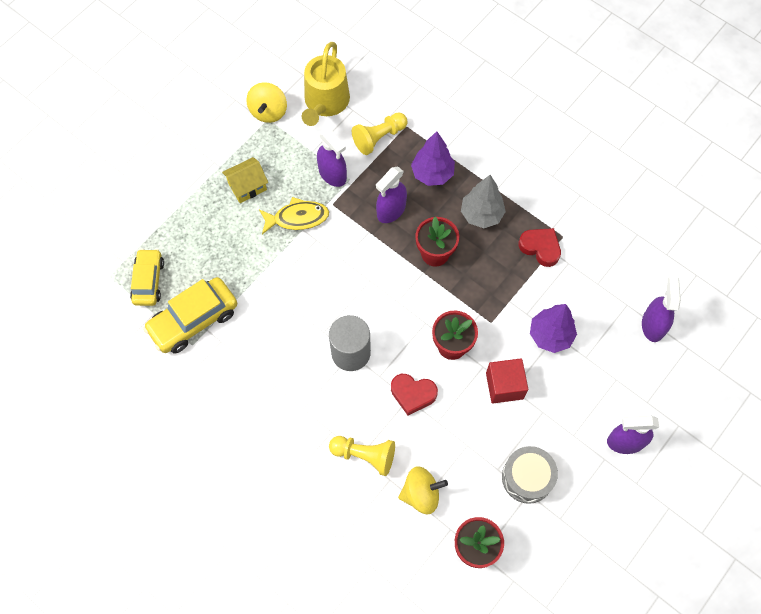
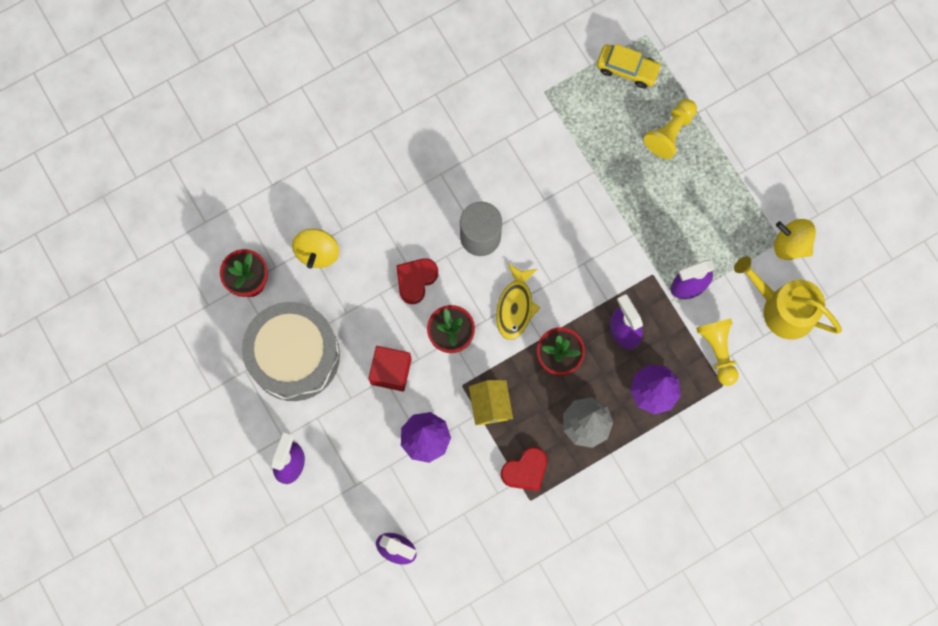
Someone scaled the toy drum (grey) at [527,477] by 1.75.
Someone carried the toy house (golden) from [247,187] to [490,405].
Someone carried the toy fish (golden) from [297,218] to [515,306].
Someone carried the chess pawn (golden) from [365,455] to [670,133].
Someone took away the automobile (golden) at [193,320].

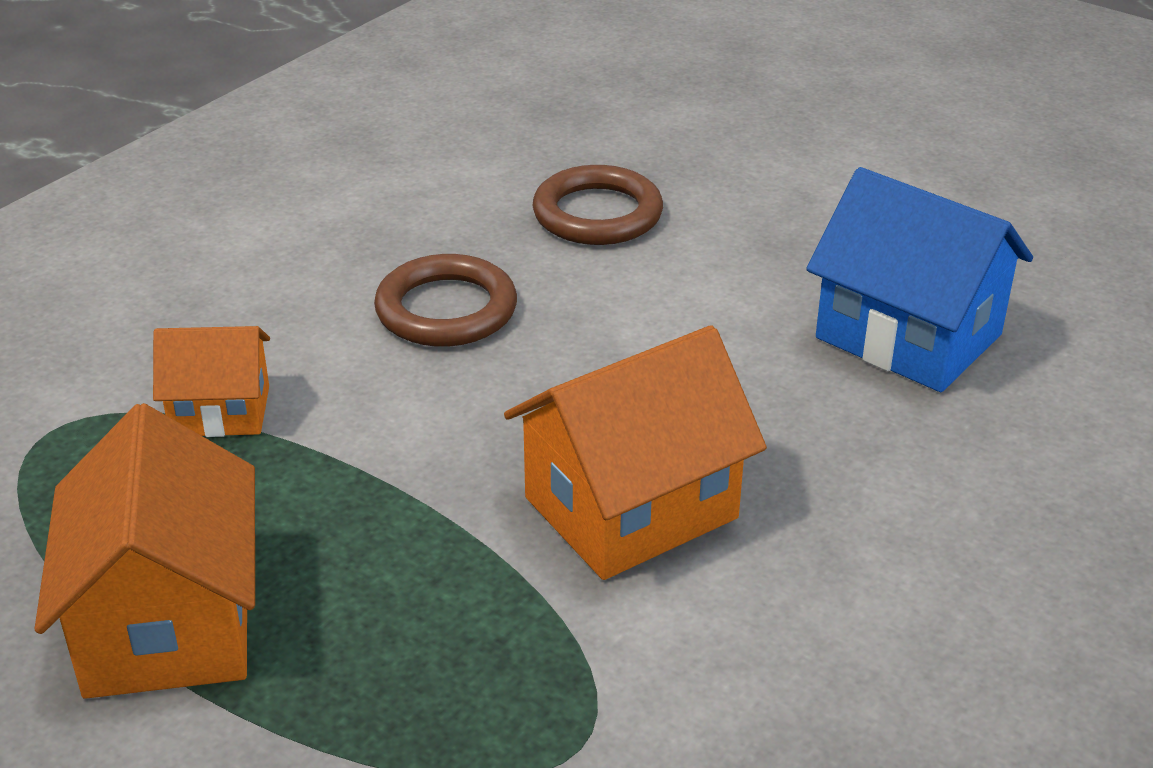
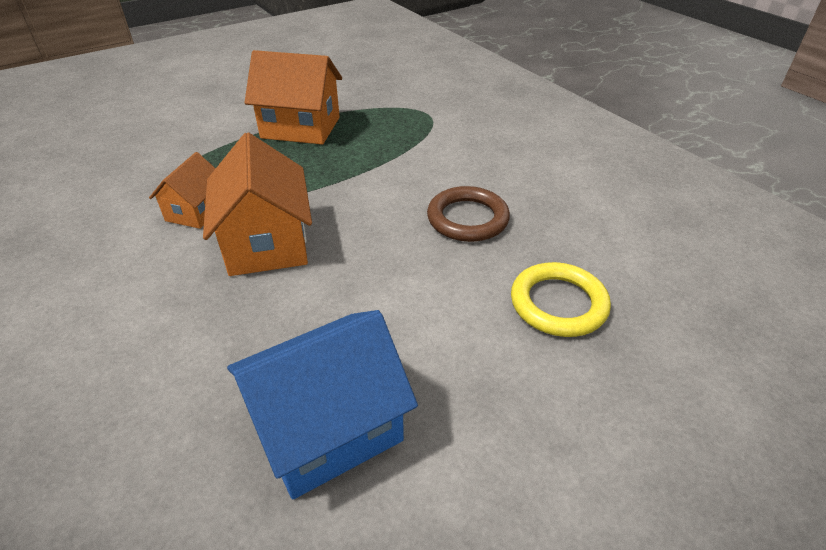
Someone carried the toy house (bright orange) from [220,411] to [196,211].
Someone repainted the ring (brown) at [597,214], which became the ring (golden) at [558,304].

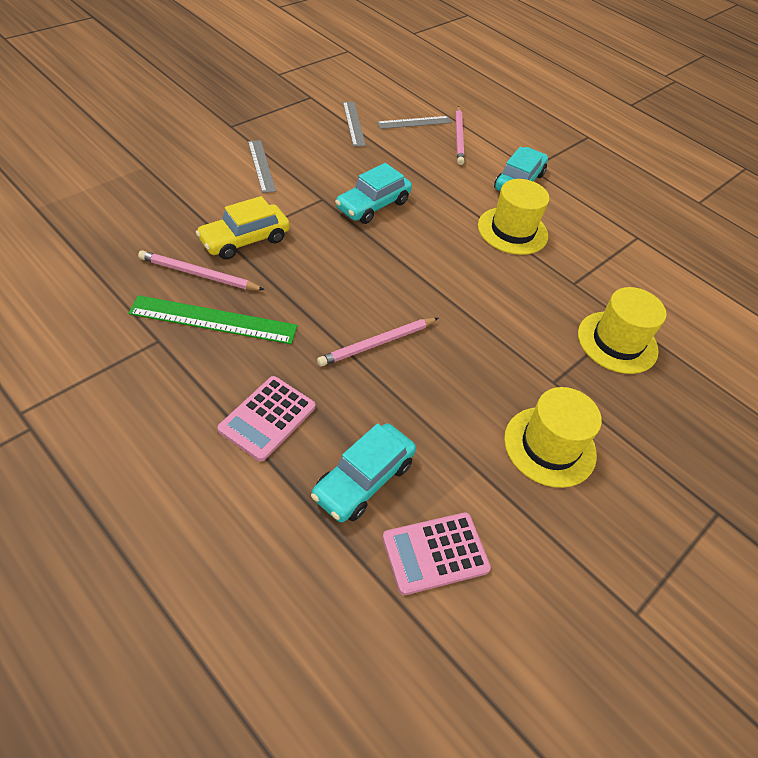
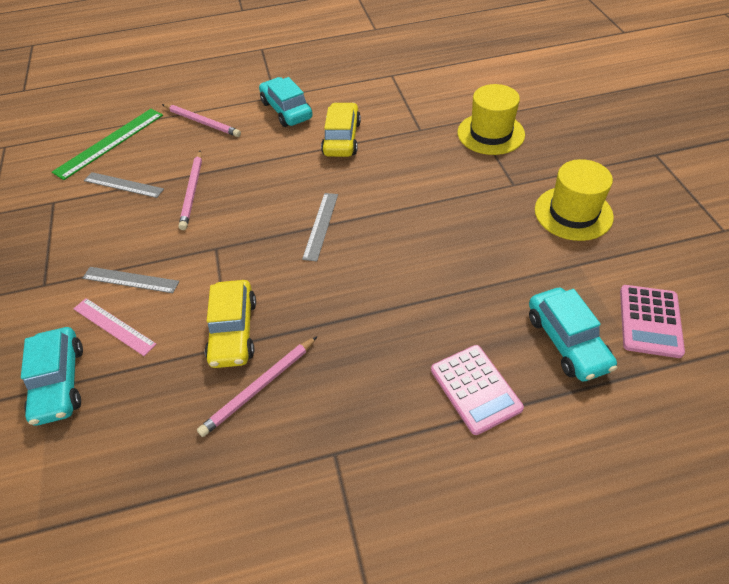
Someone carried the automobile (turquoise) from [373,205] to [59,382].
Someone carried the ruler (green) from [214,320] to [110,143].
Someone put down the ruler (pink) at [114,326].
Someone carried the lead pencil (pink) from [377,344] to [192,191].
Someone carried the ruler (grey) from [414,122] to [321,226].
Someone swapped the hat (golden) at [512,231] for the automobile (golden) at [342,138].

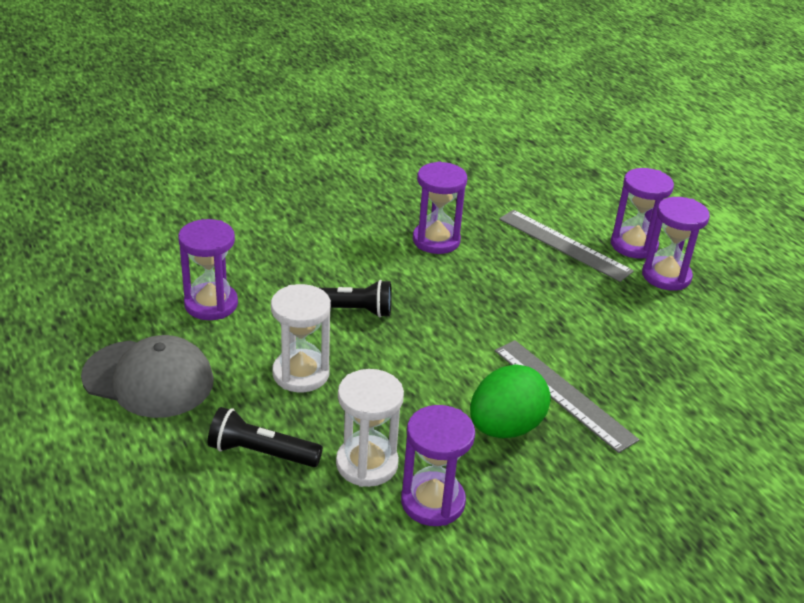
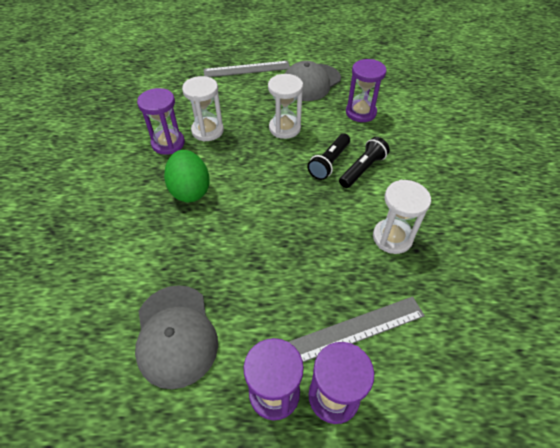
Someone put down the cap (grey) at [176,335].
Someone carried the ruler (grey) from [563,394] to [247,69].
Someone carried the flashlight (ebony) from [261,453] to [362,169].
Someone repainted the hourglass (violet) at [436,240], which became the hourglass (snow-white) at [392,237].

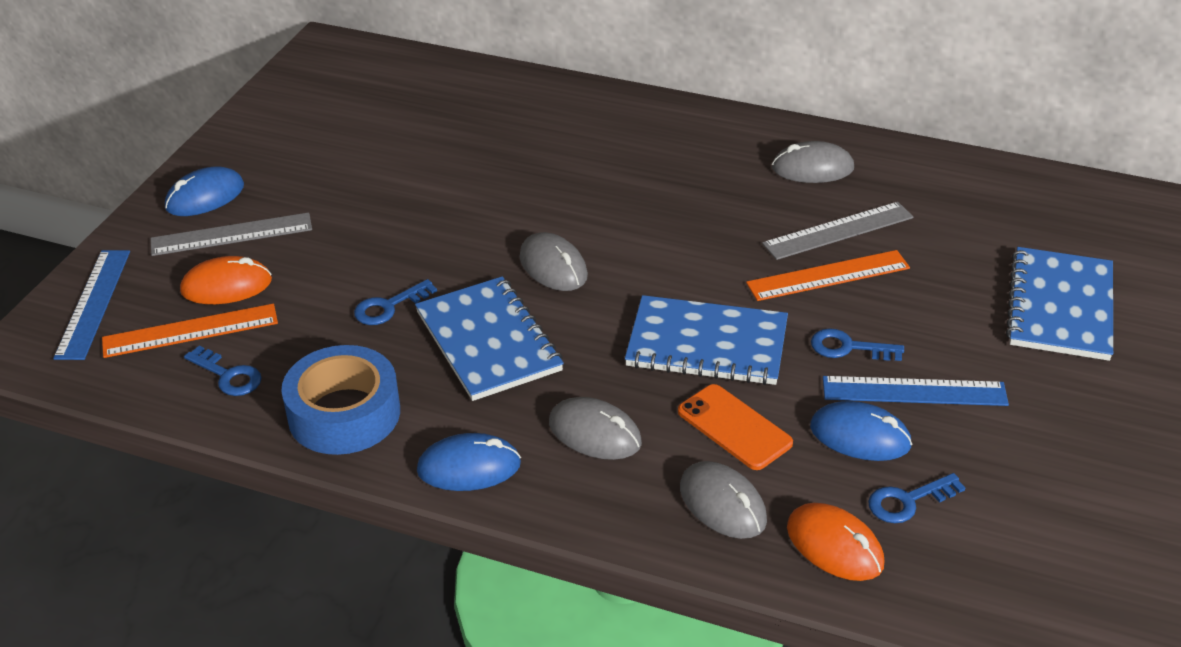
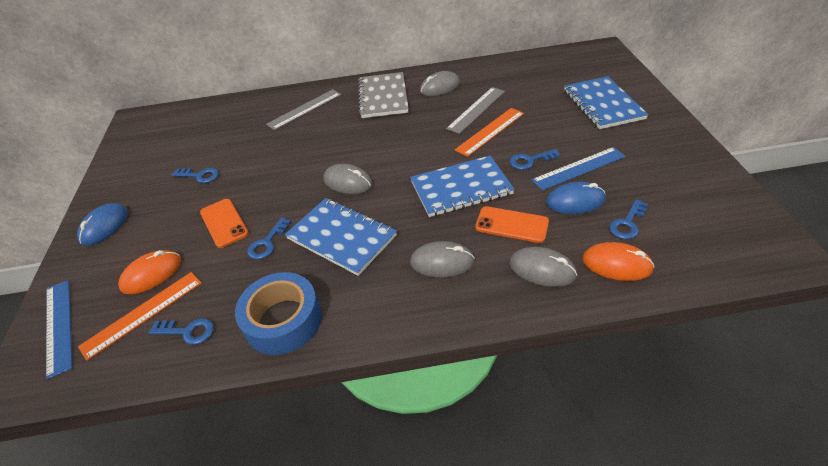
Someone put down the latchkey (royal blue) at [199,176].
Someone put down the phone (bright orange) at [224,223].
Someone carried the ruler (grey) from [231,234] to [304,109].
Someone put down the notebook (grey) at [383,97].
Someone took away the PC mouse (royal blue) at [469,467].

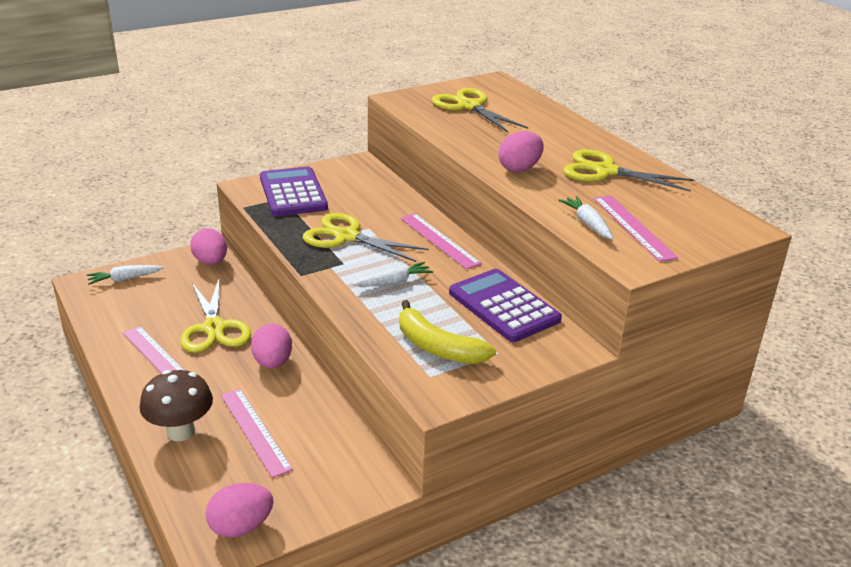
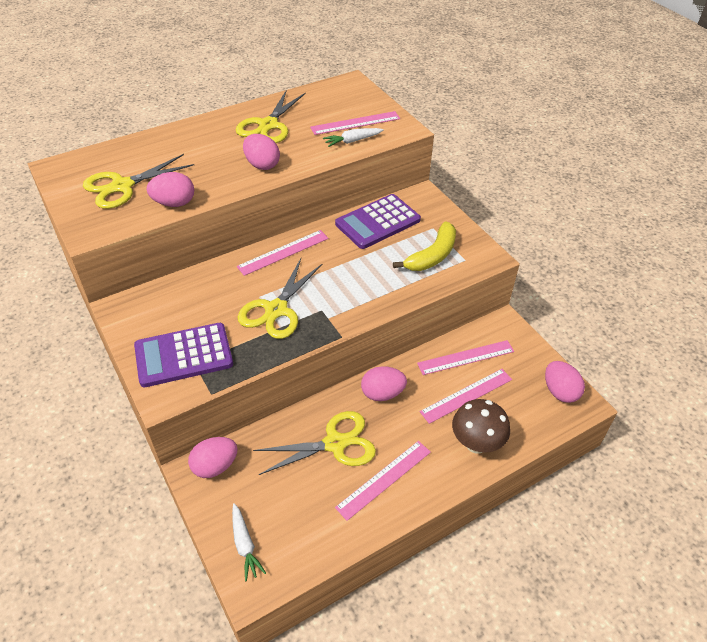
Someone put down the egg shape (pink) at [174,203].
Someone put down the ruler (pink) at [466,357].
Someone took away the carrot (snow-white) at [393,282].

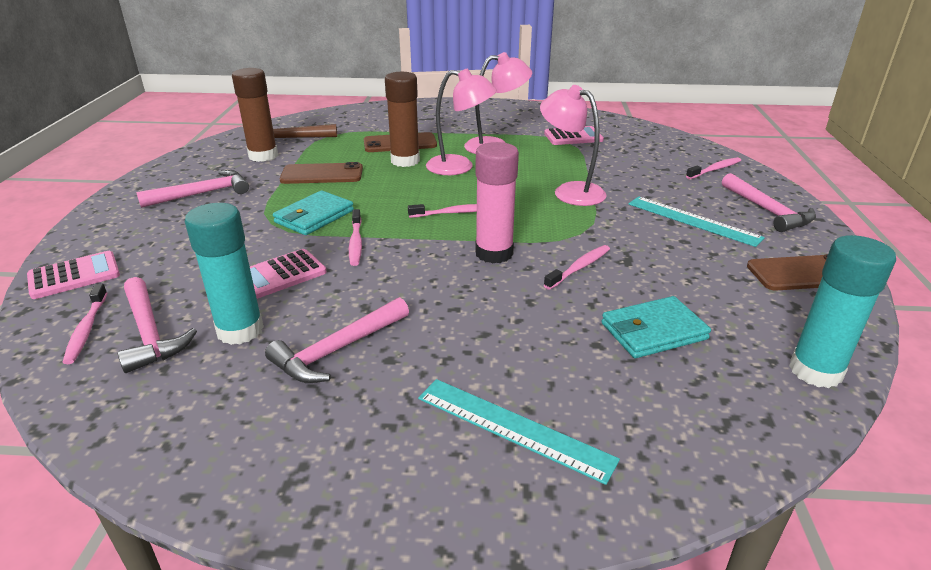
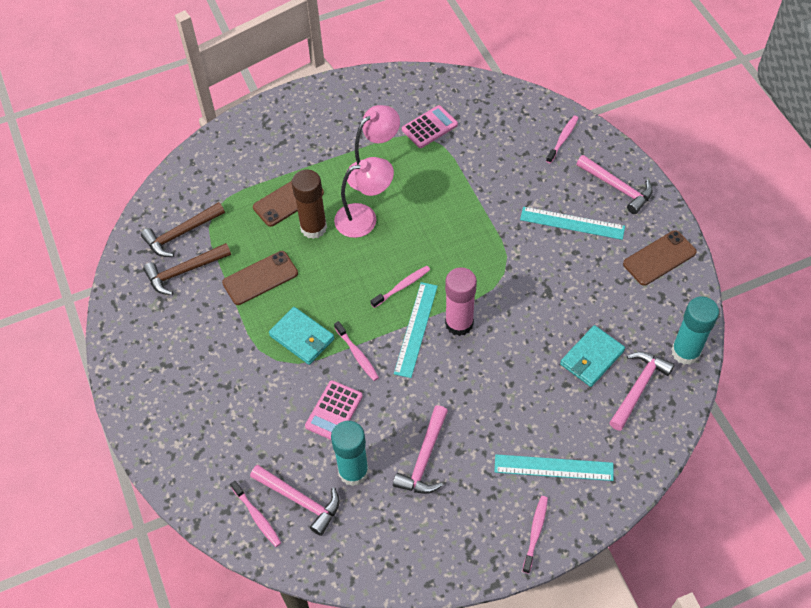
Someone swapped the stick of glue (brown) at [263,156] for the carpenter's hammer (brown) at [184,271].
Someone rotated the wallet (turquoise) at [314,216] by 60 degrees counterclockwise.
Someone put down the ruler (turquoise) at [416,329].
Someone carried the toothbrush (pink) from [579,267] to [535,532].
Someone carried the carpenter's hammer (pink) from [202,194] to [638,388].
Someone took away the pocket calculator (pink) at [74,276].
Someone took away the reading lamp (pink) at [570,191].

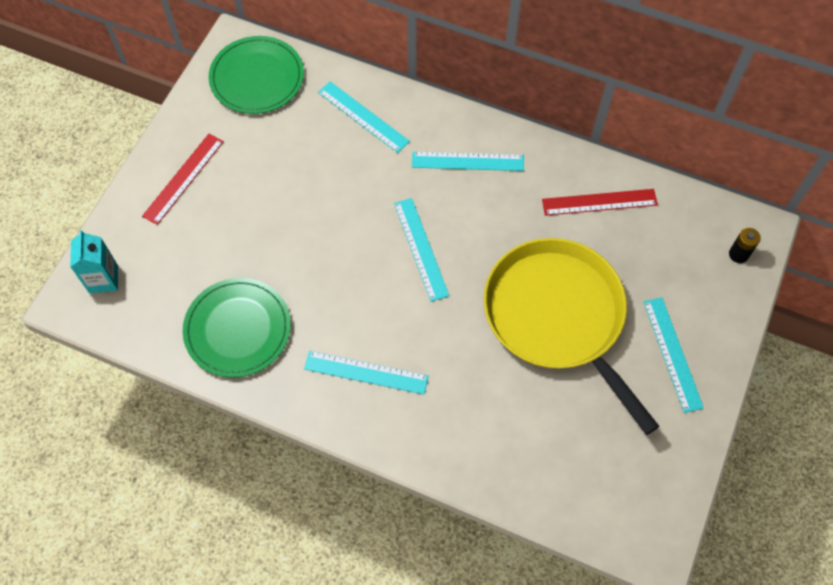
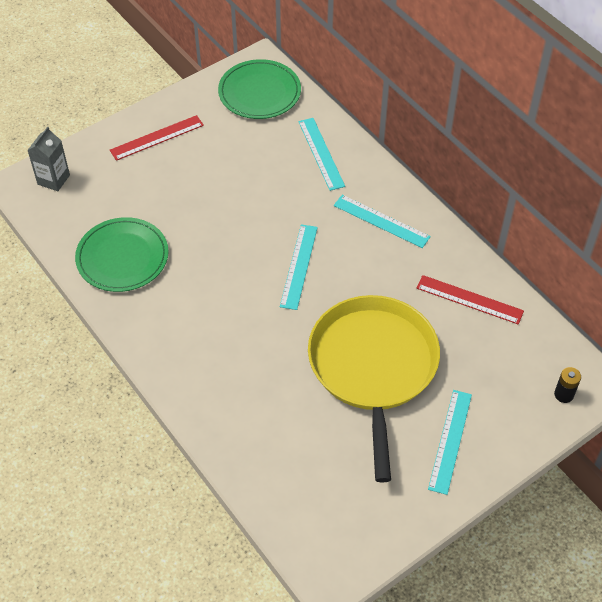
Someone repainted the juice carton (turquoise) at [103,279], which became the juice carton (grey) at [53,179].
Someone took away the ruler (turquoise) at [366,372].

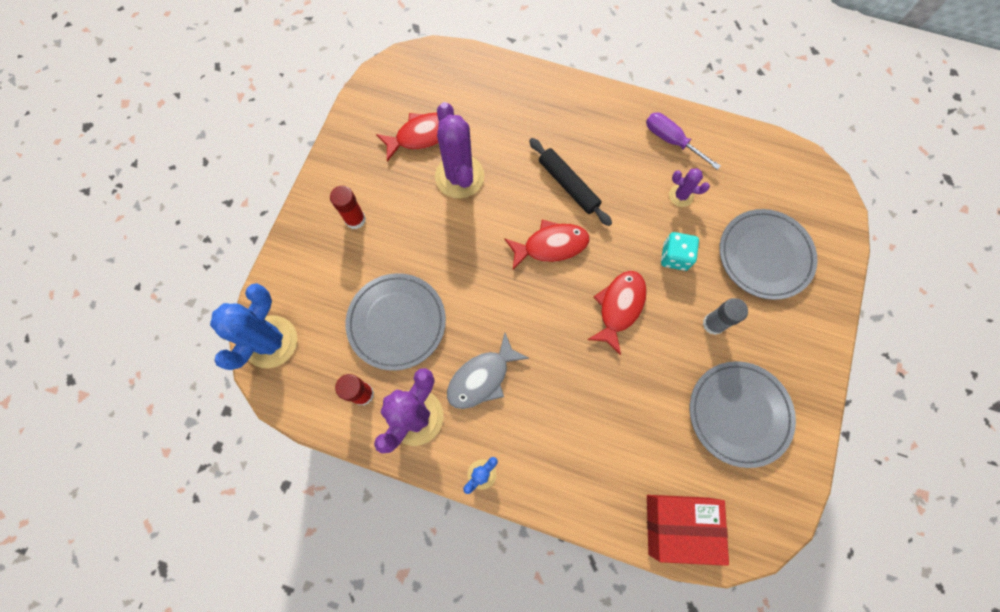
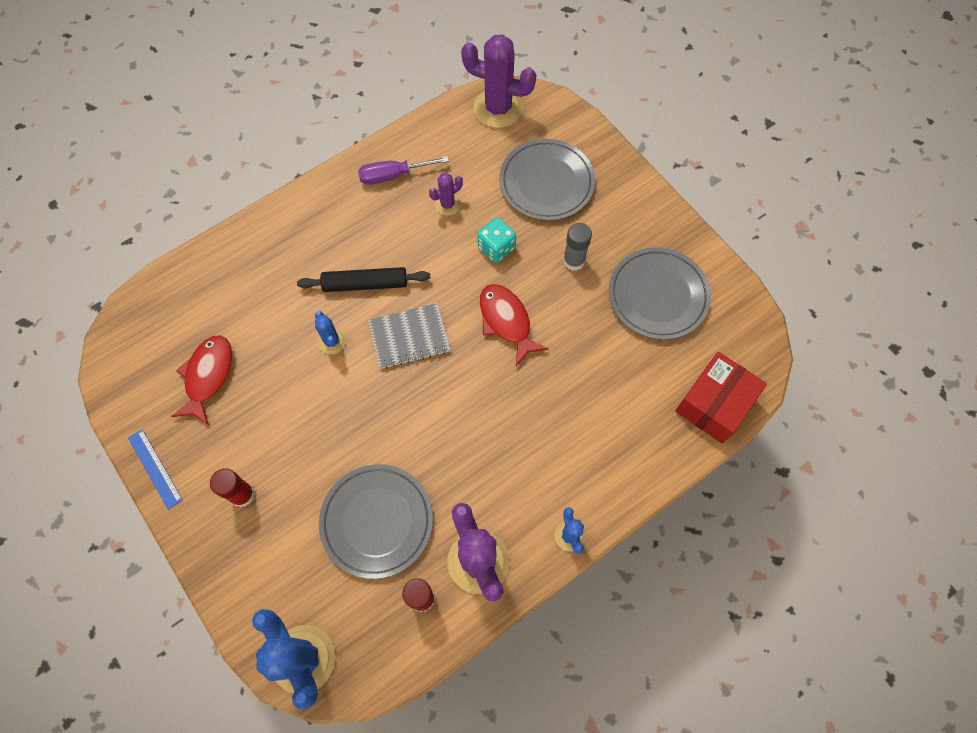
Someone put down the ruler (royal blue) at [155,468].
Someone put down the saguaro cactus (royal blue) at [332,341].
Someone swapped the toy fish (scarlet) at [551,246] for the notebook (grey) at [409,337].
Someone carried the saguaro cactus (violet) from [459,176] to [498,108].
Someone took away the toy fish (grey) at [482,377].

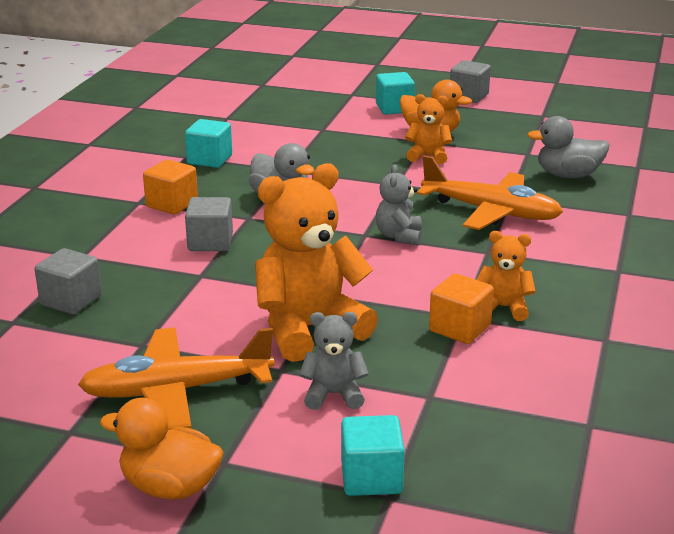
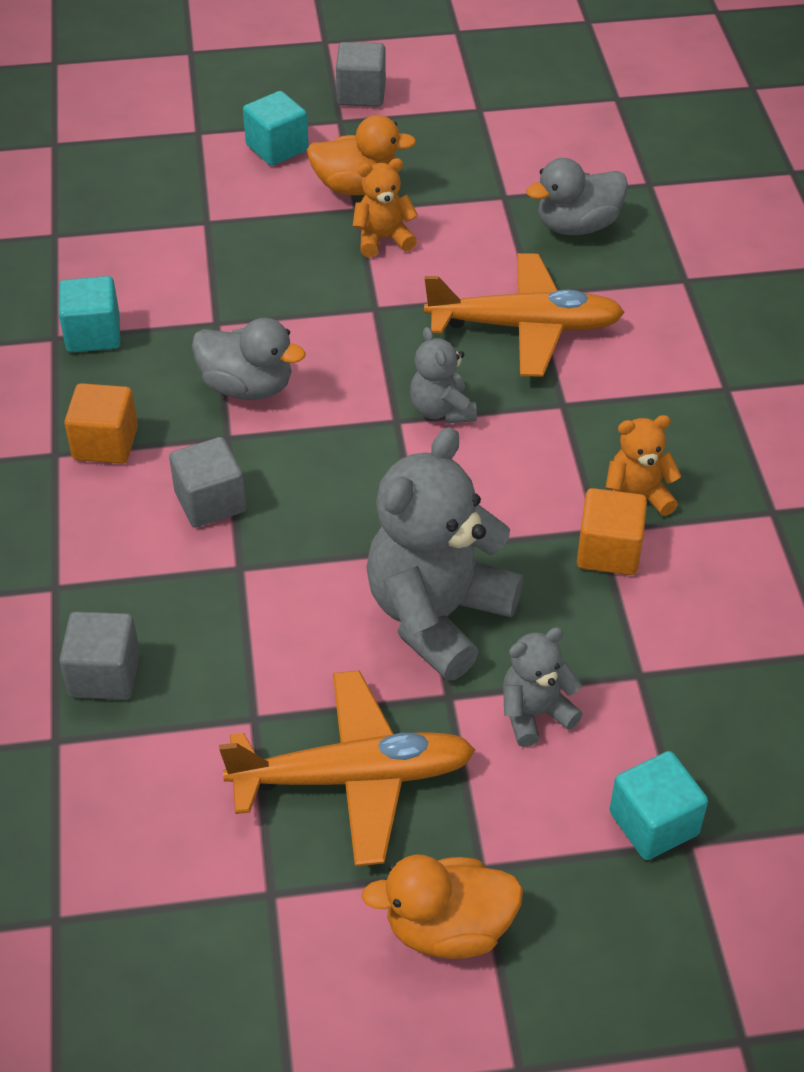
Someone rotated the plane (bright orange) at [177,390] by 150 degrees counterclockwise.
Someone repainted the stuffed bear (bright orange) at [309,329], which became the stuffed bear (grey) at [437,616].

